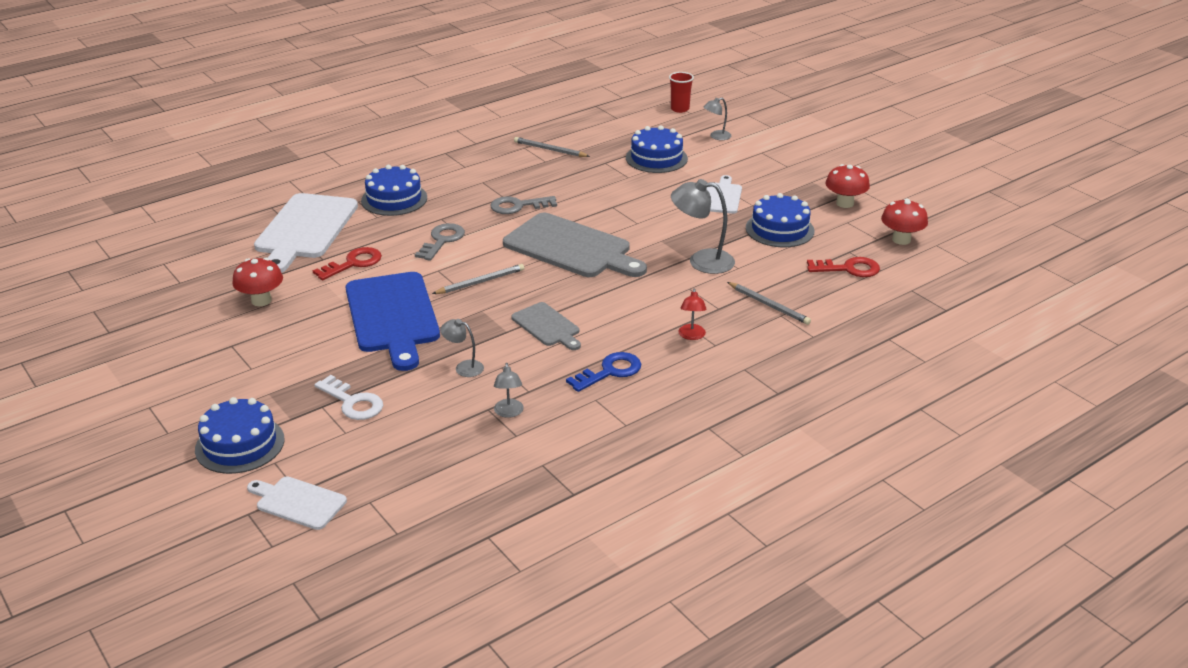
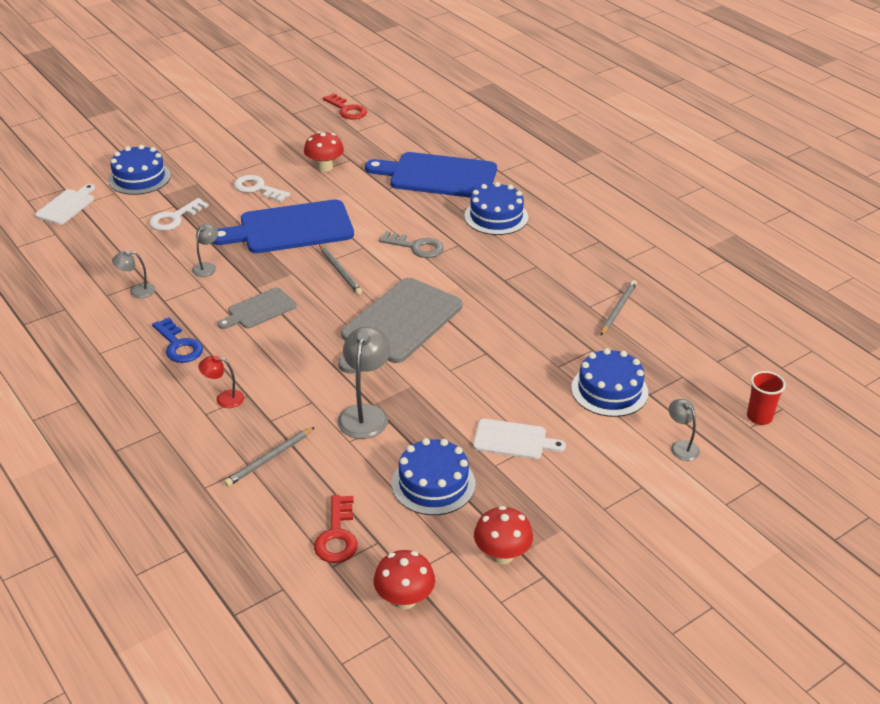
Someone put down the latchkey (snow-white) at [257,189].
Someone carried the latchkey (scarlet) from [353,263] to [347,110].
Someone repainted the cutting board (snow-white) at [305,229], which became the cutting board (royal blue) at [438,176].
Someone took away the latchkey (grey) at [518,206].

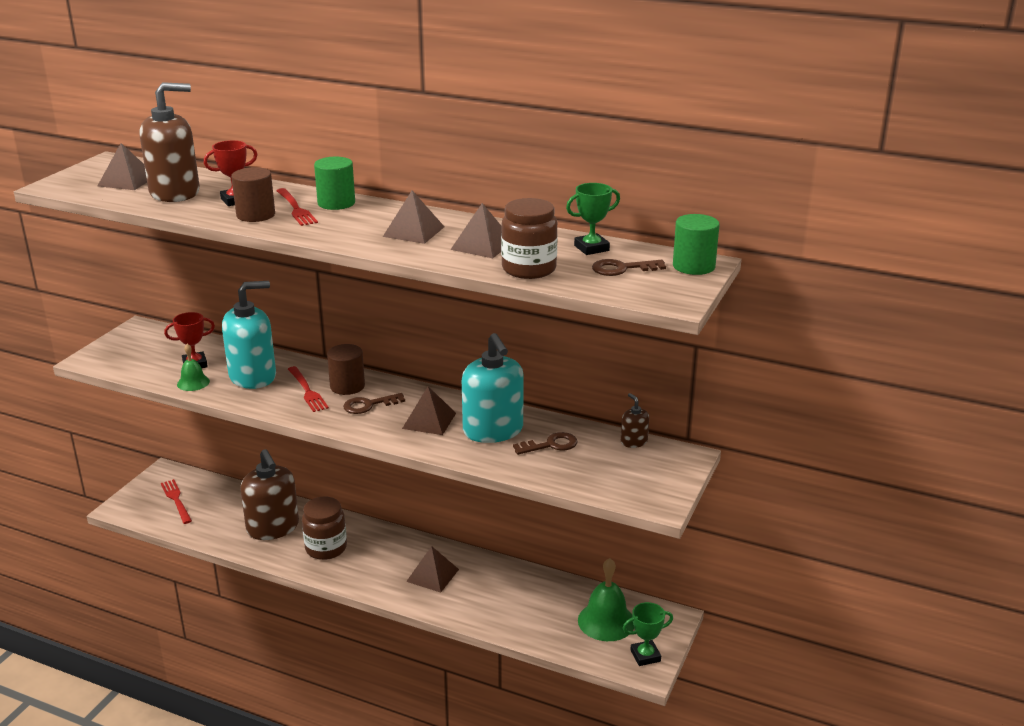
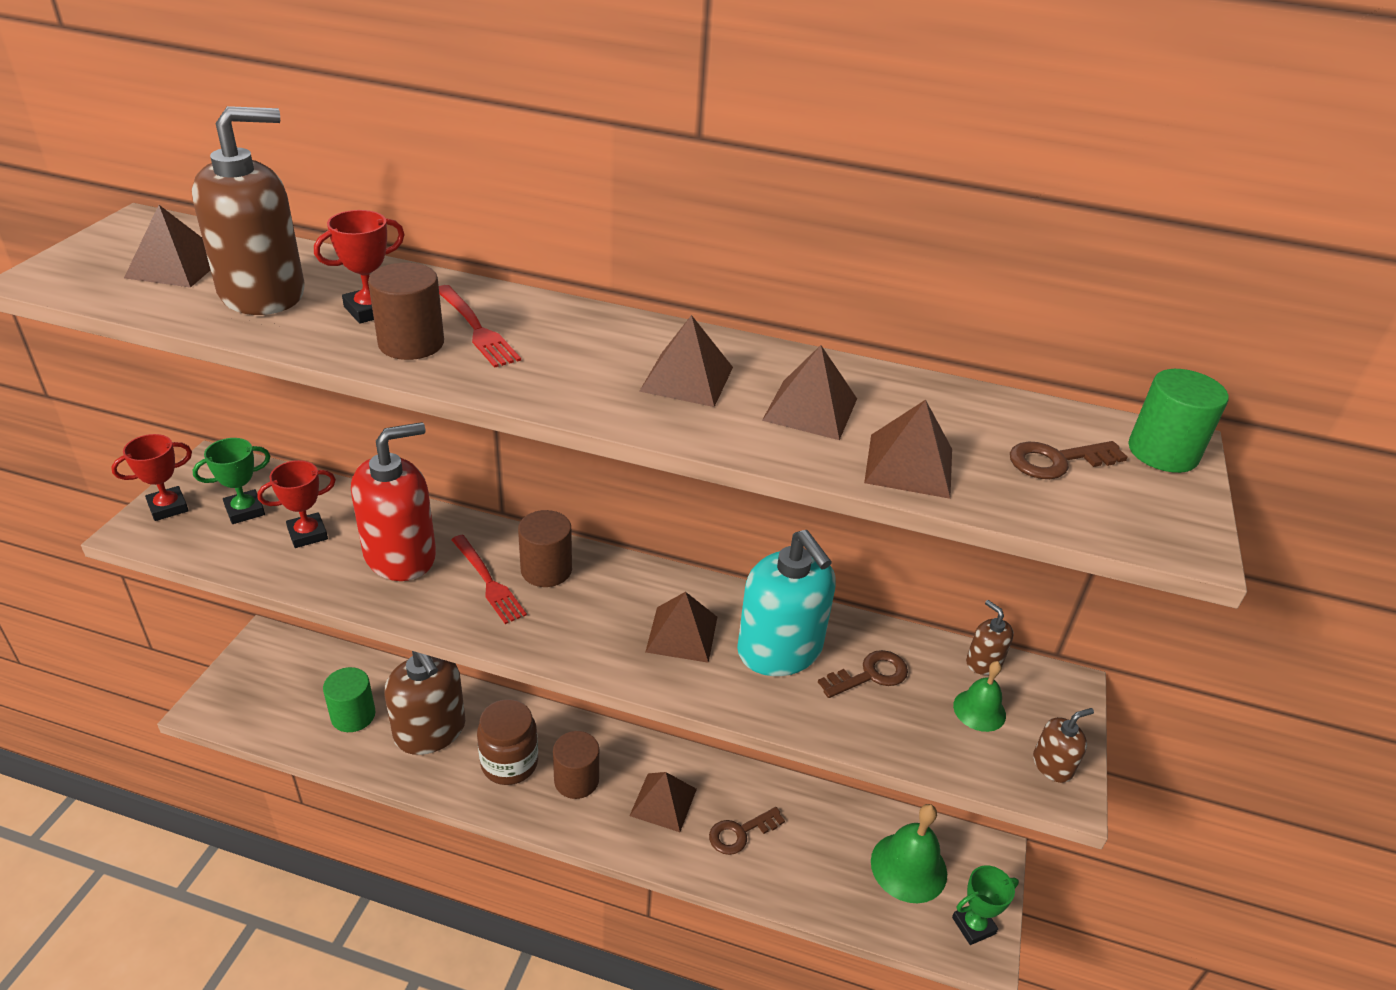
Someone put down the prize cup (scarlet) at [168,507].
Someone carried the prize cup (green) from [591,248] to [245,510].
Someone carried the cylinder (green) from [336,203] to [353,715].
Someone repainted the soap dispenser (turquoise) at [253,376], which became the soap dispenser (scarlet) at [400,555].
Someone put down the cylinder (brown) at [576,780].
Someone carried the latchkey (brown) from [369,405] to [740,833].
Someone swapped the preserve jar (brown) at [529,269] for the solid pyramid (brown) at [909,465].
Someone carried the bell (green) from [193,382] to [979,710].
Someone put down the soap dispenser (brown) at [1052,765].
Someone took away the fork (scarlet) at [176,500].

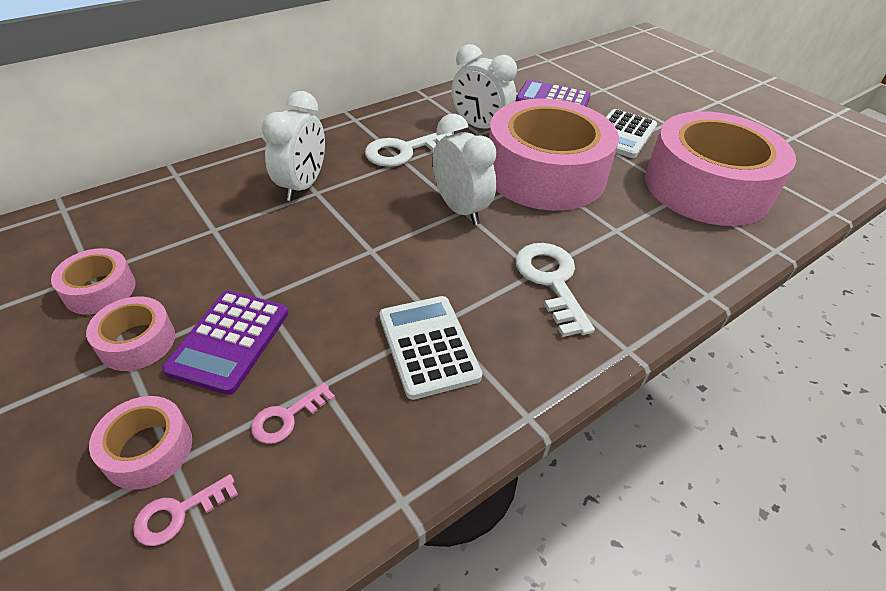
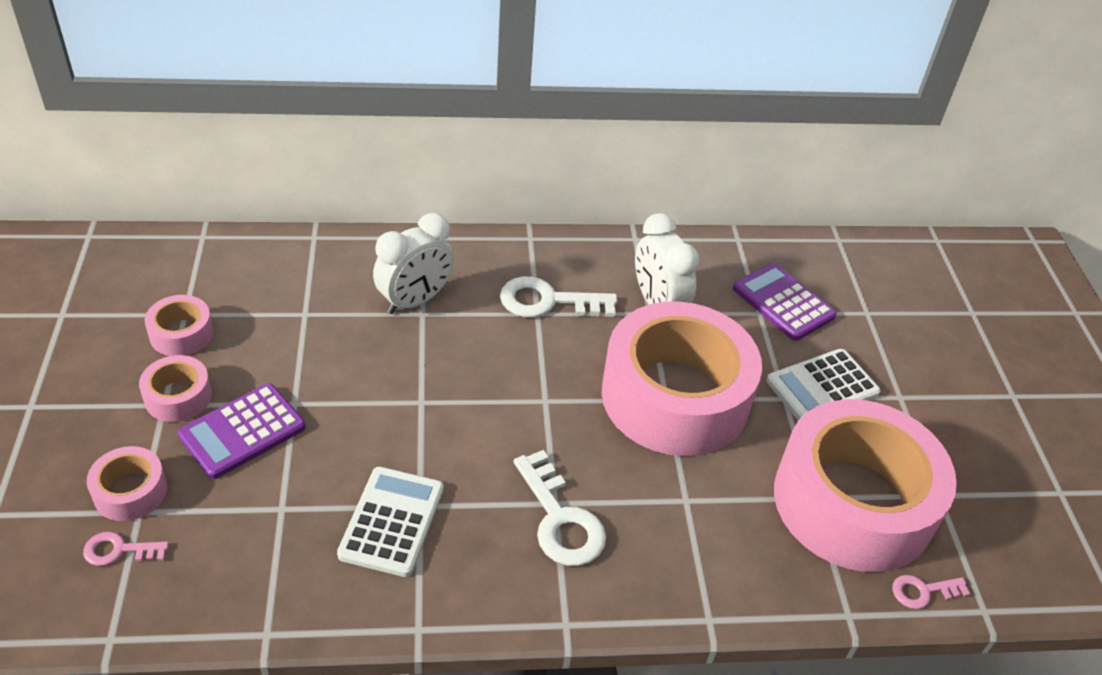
Someone rotated the latchkey (snow-white) at [551,281] by 135 degrees clockwise.
Someone carried the latchkey (pink) from [287,417] to [923,591].
Someone took away the bedside clock (snow-white) at [460,209].

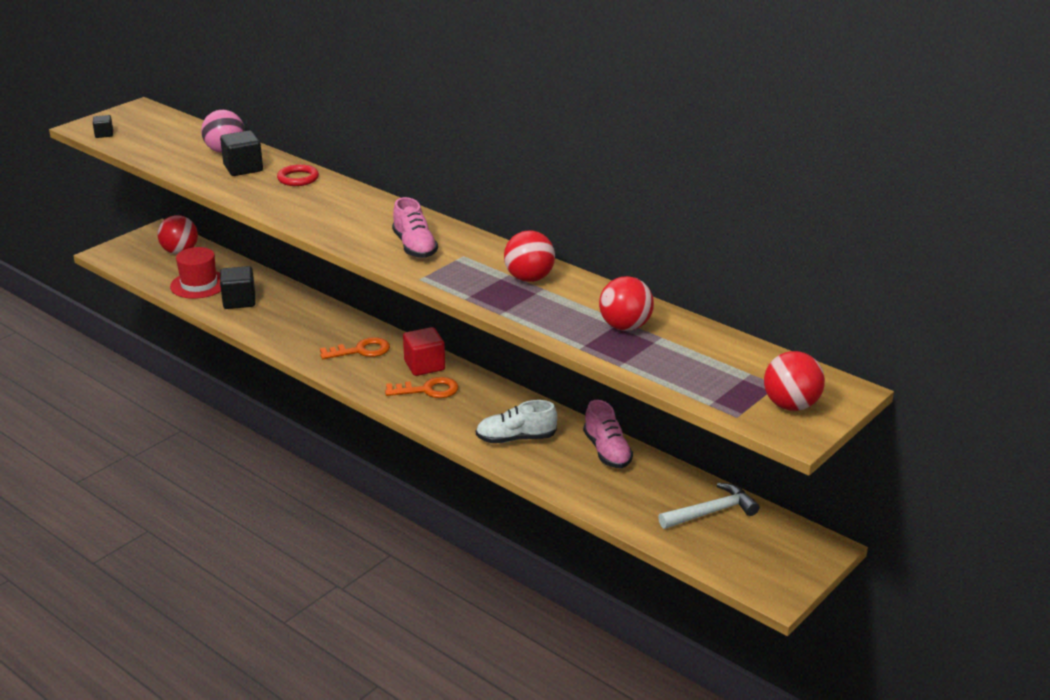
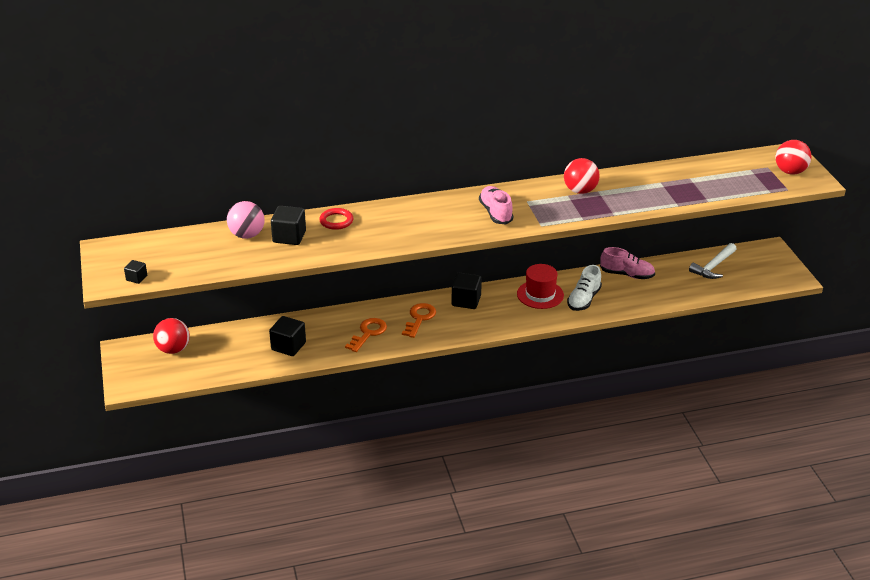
Someone carried the latchkey (bright orange) from [428,390] to [368,333].
Someone repainted the cube (scarlet) at [424,365], which became the cube (ebony) at [466,301].
Someone rotated the sneaker (pink) at [414,247] by 120 degrees counterclockwise.
Someone carried the hat (scarlet) from [199,284] to [540,294].
Someone rotated the carpenter's hammer (snow-white) at [711,512] by 150 degrees counterclockwise.
Someone took away the sphere (scarlet) at [625,326].

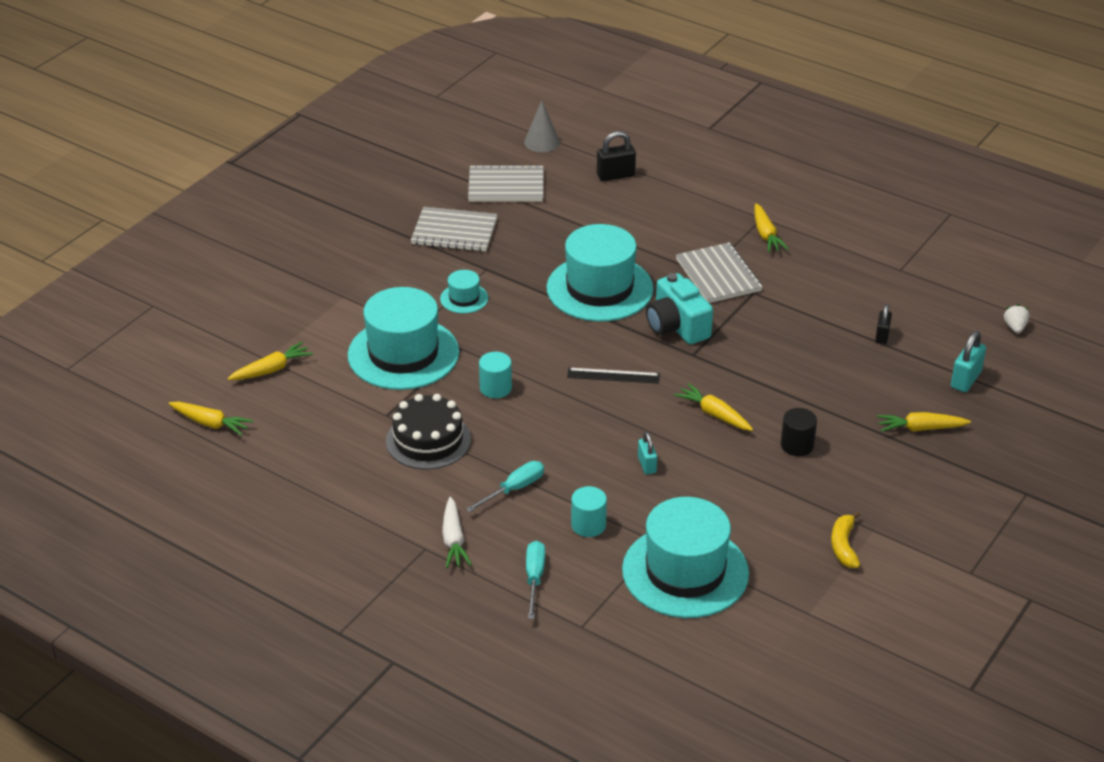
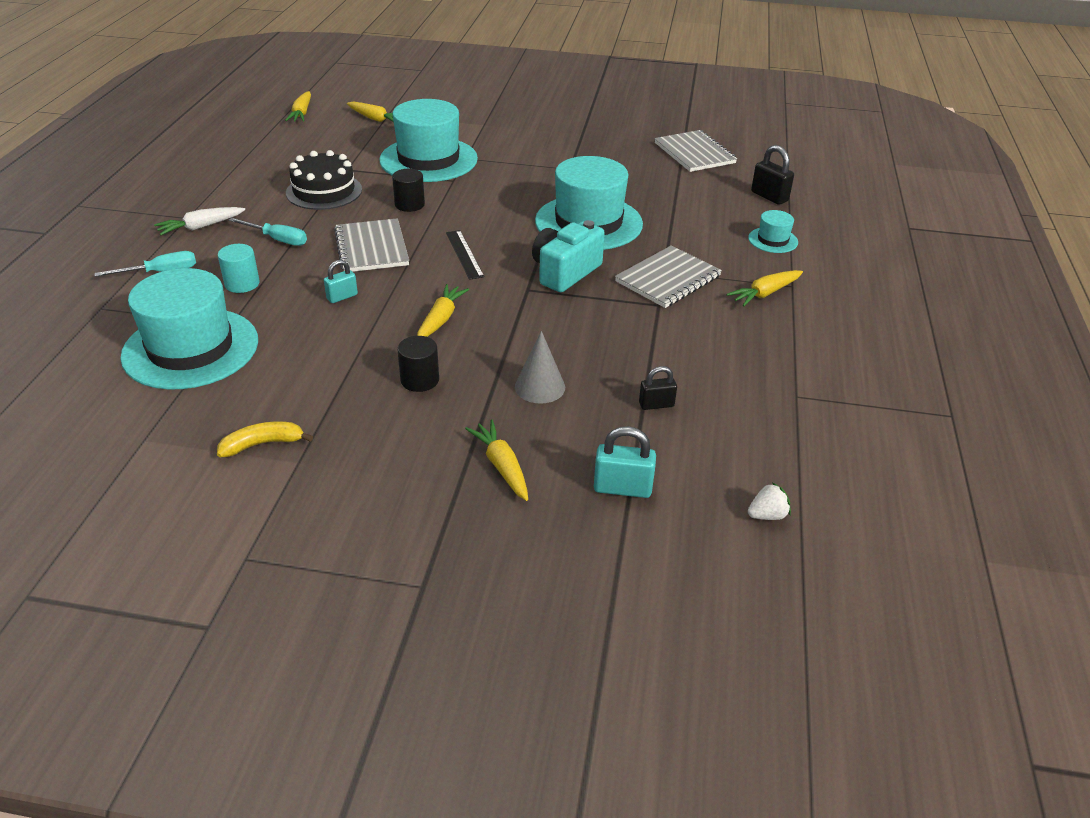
Someone carried the notebook (grey) from [454,232] to [371,248].
Someone repainted the cylinder (turquoise) at [495,388], which became the cylinder (ebony) at [409,204].
Someone carried the cone (grey) from [542,142] to [540,387].
Someone carried the hat (turquoise) from [464,298] to [773,240].

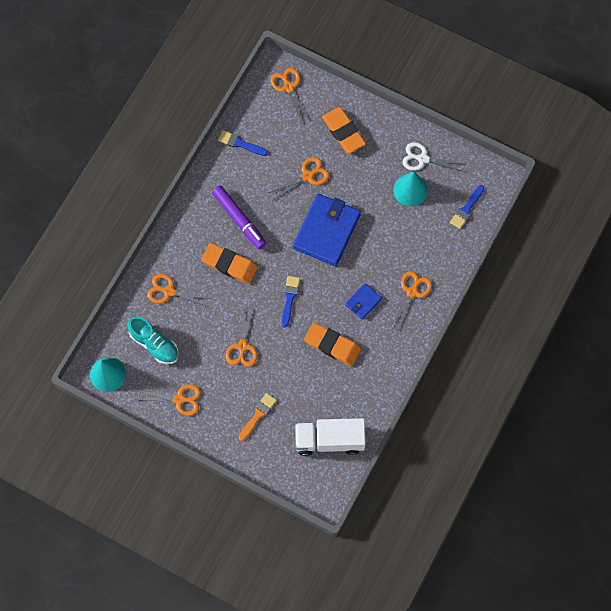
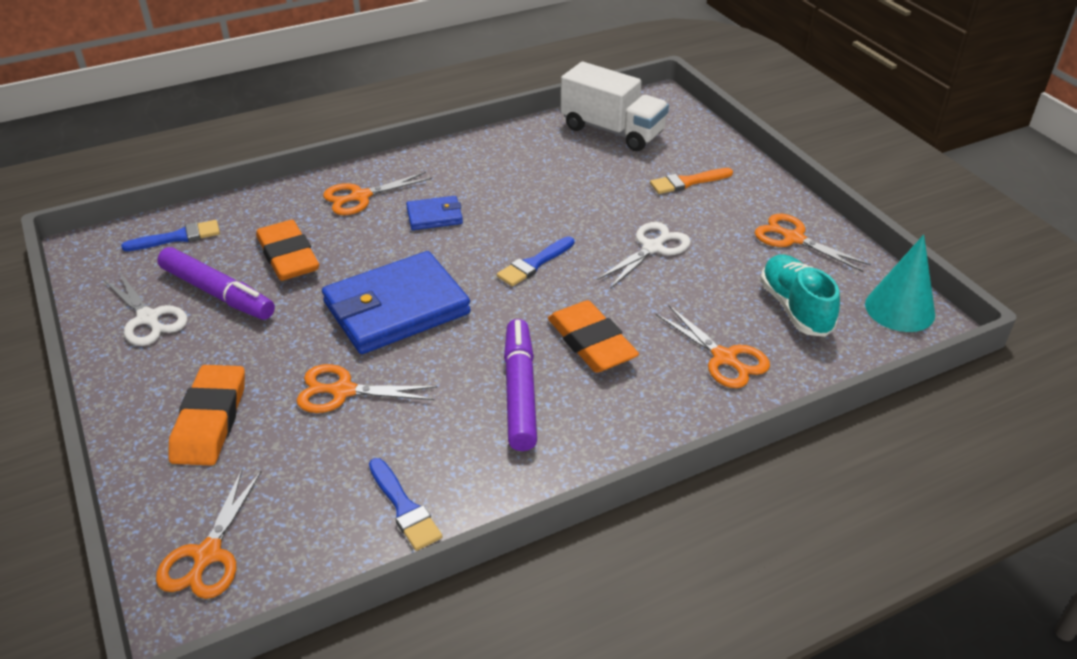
Someone swapped the cone (turquoise) at [410,190] for the felt pen (violet) at [218,293].
Someone carried the gum eraser (bright orange) from [332,345] to [288,256].
Someone repainted the shears (bright orange) at [242,347], which became the shears (snow-white) at [653,248].

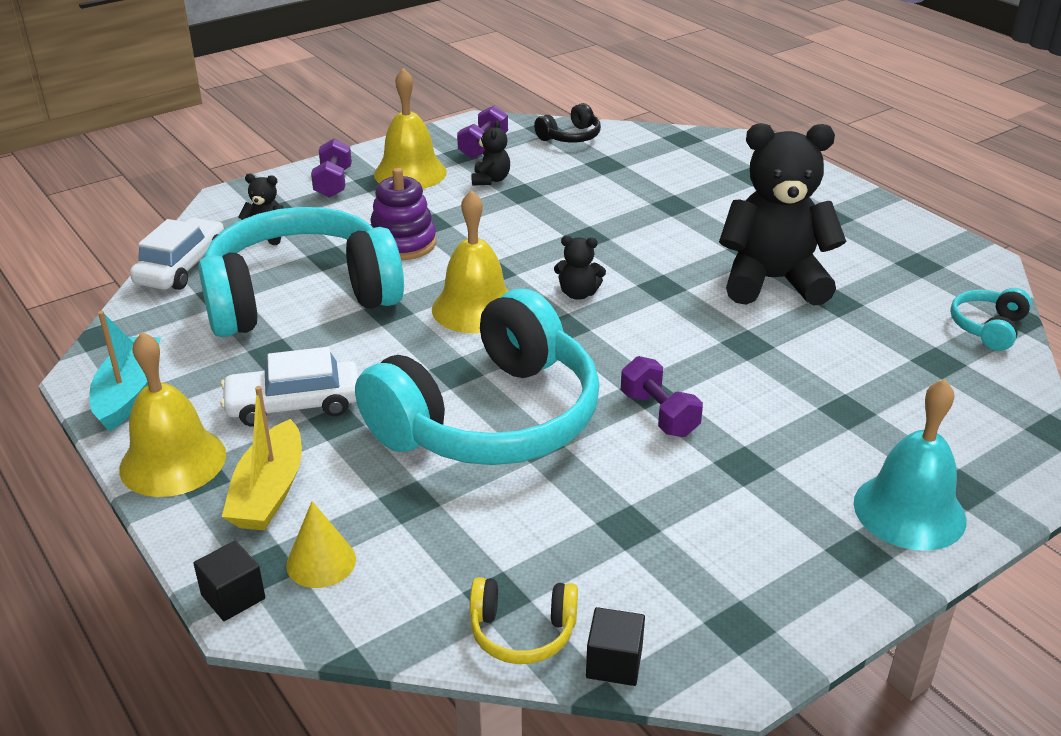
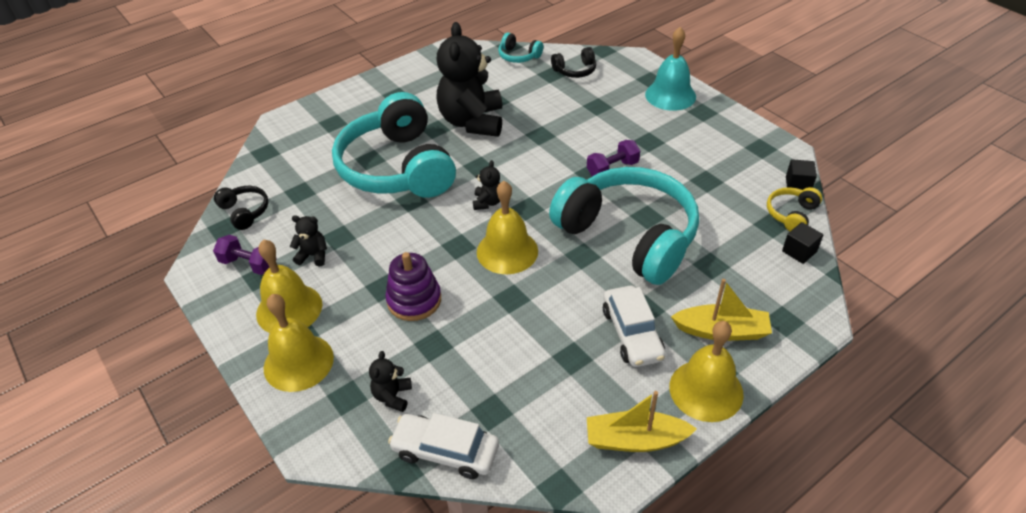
Someone swapped the hand weight (violet) at [333,183] for the bell (golden) at [298,362].
Someone carried the headset (turquoise) from [300,297] to [397,168].
Someone put down the headset (ebony) at [575,70].
Someone repainted the sailboat (turquoise) at [129,393], which became the sailboat (golden) at [635,440].
Someone rotated the headset (golden) at [522,632] by 150 degrees counterclockwise.
Someone carried the cube (ebony) from [233,597] to [799,251].
Someone took away the cone (golden) at [321,562].

